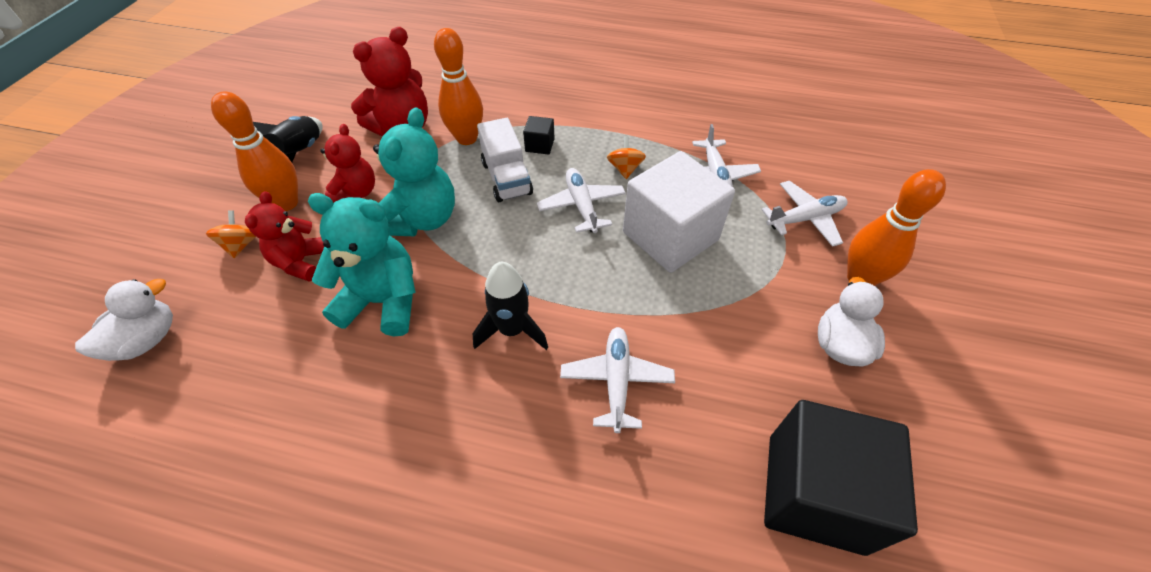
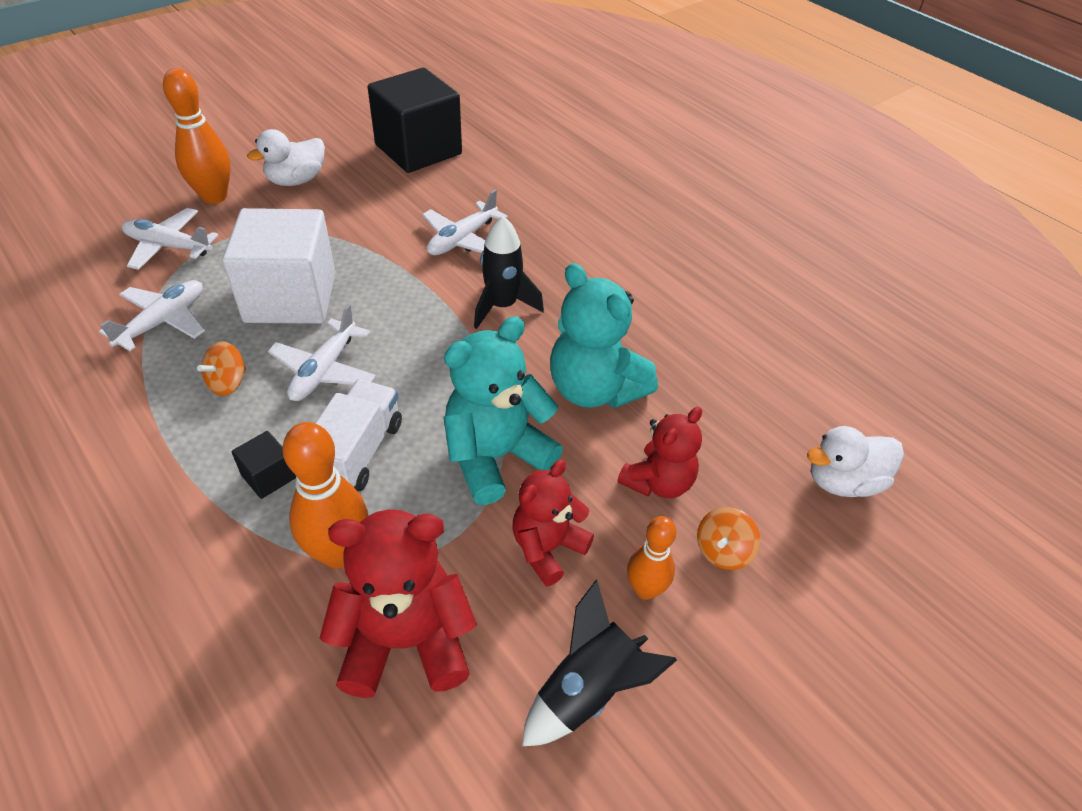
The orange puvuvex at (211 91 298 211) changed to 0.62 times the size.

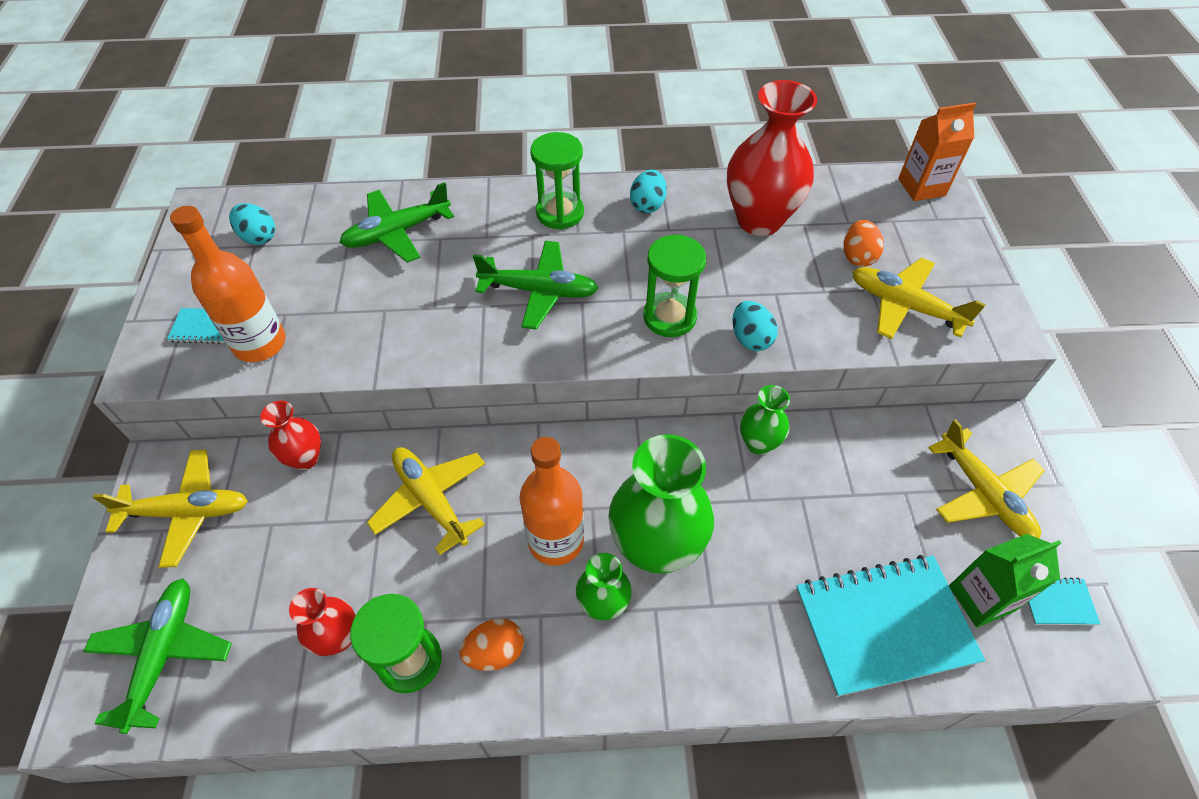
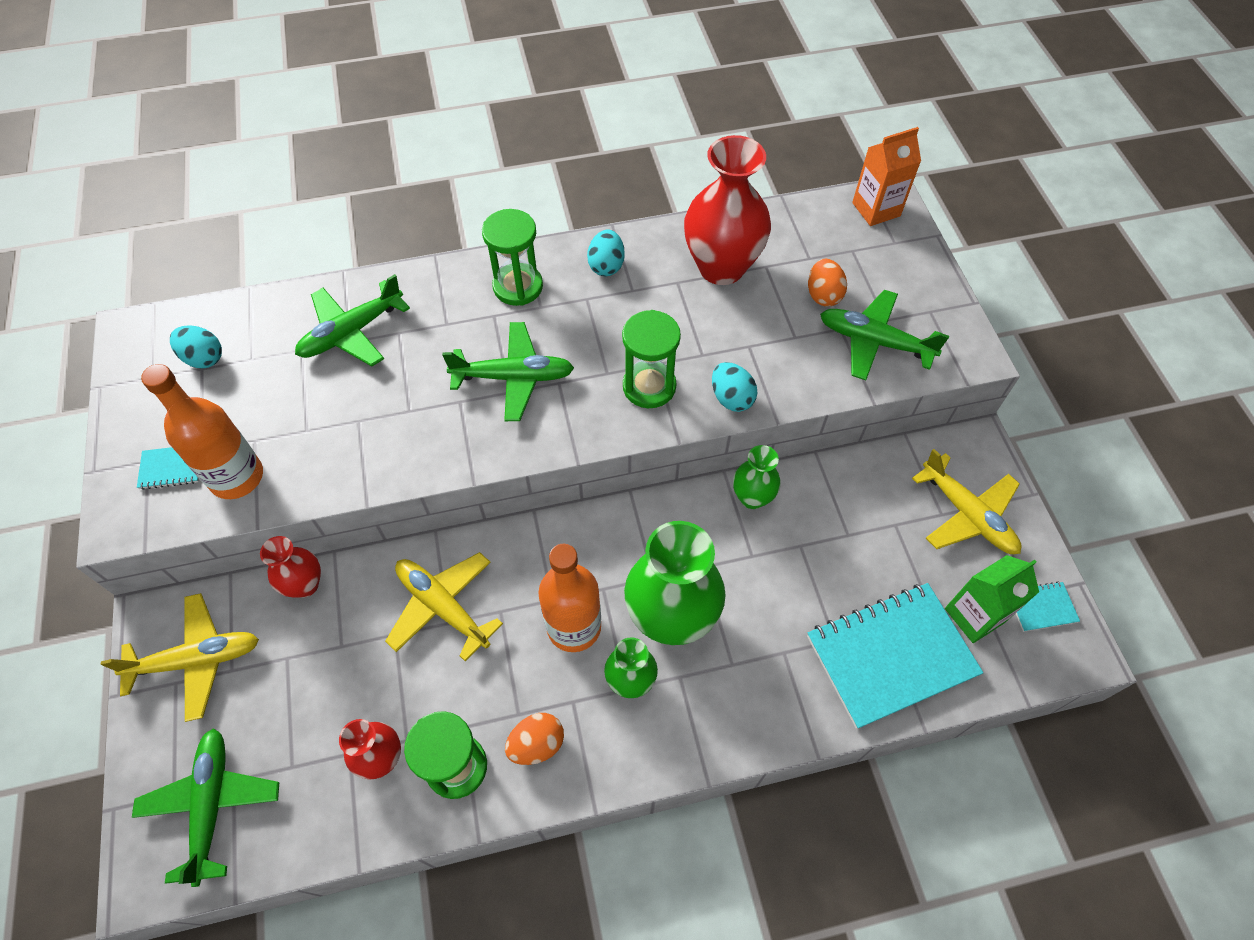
The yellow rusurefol at (852 258 986 339) became the green rusurefol at (820 290 949 381).

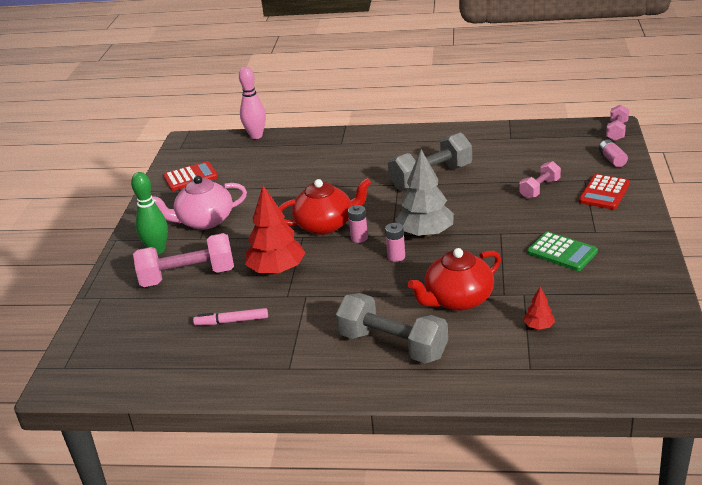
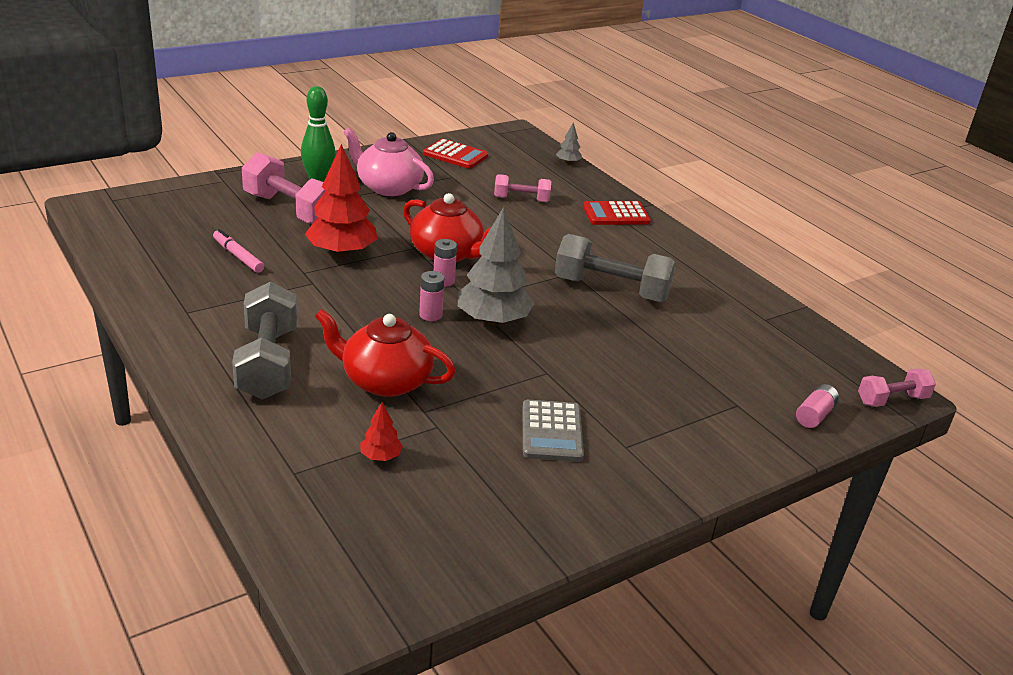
The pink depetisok moved from (519 161 561 199) to (494 174 551 202). The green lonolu at (527 232 598 271) became the grey lonolu at (523 400 584 462). The pink puvuvex at (239 67 266 139) was replaced by the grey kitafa at (556 122 582 164). The red lonolu moved from (579 174 630 210) to (583 201 651 225).

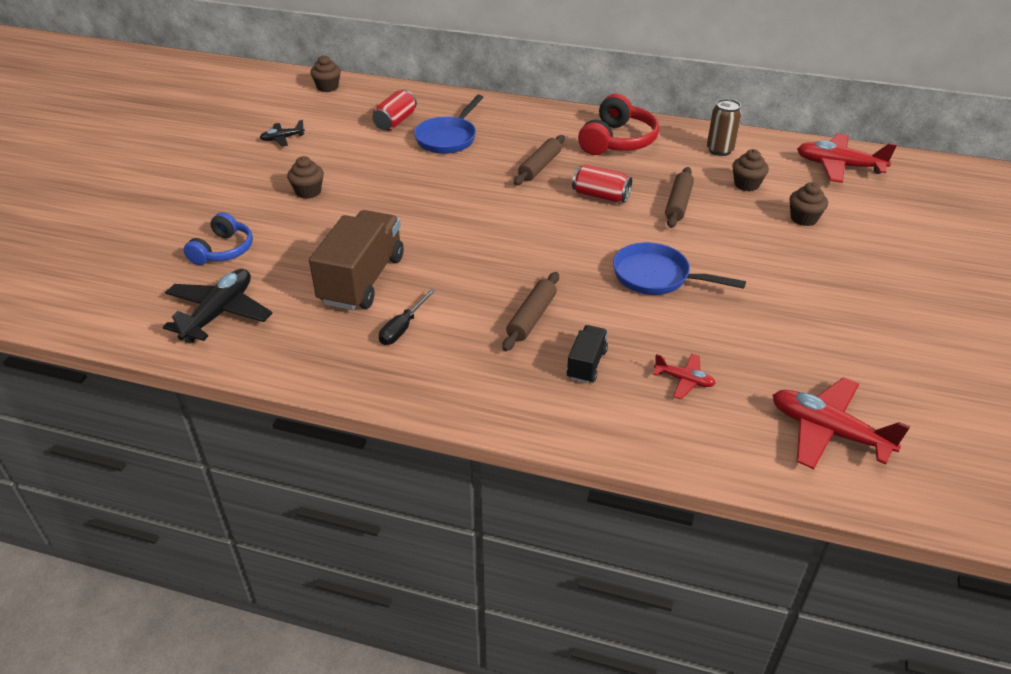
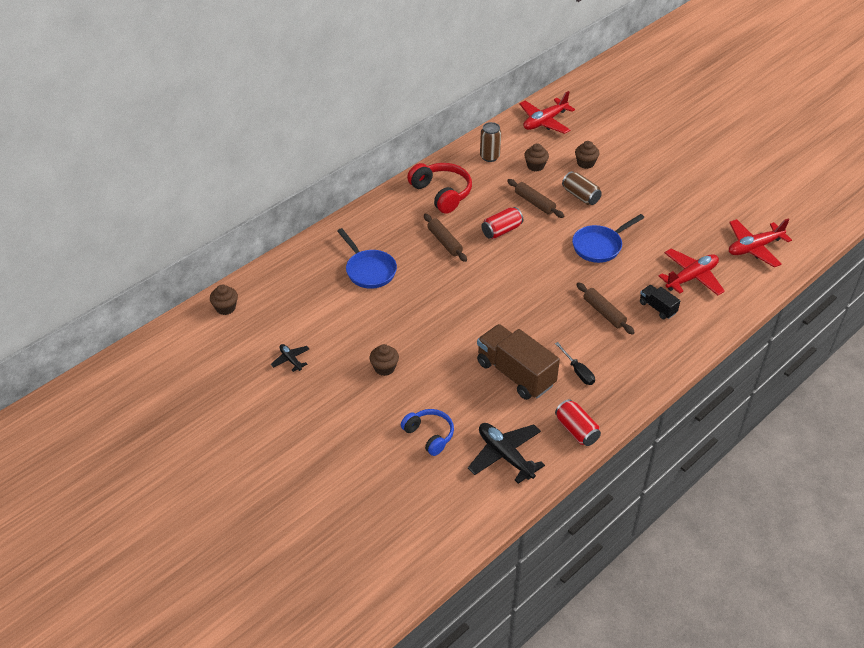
The black rusurefol at (260 120 305 147) turned 135 degrees clockwise. The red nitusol moved from (372 90 417 131) to (555 399 601 446). The brown nitusol at (562 171 602 205) appeared. The red rusurefol at (653 354 716 399) changed to 1.91 times the size.

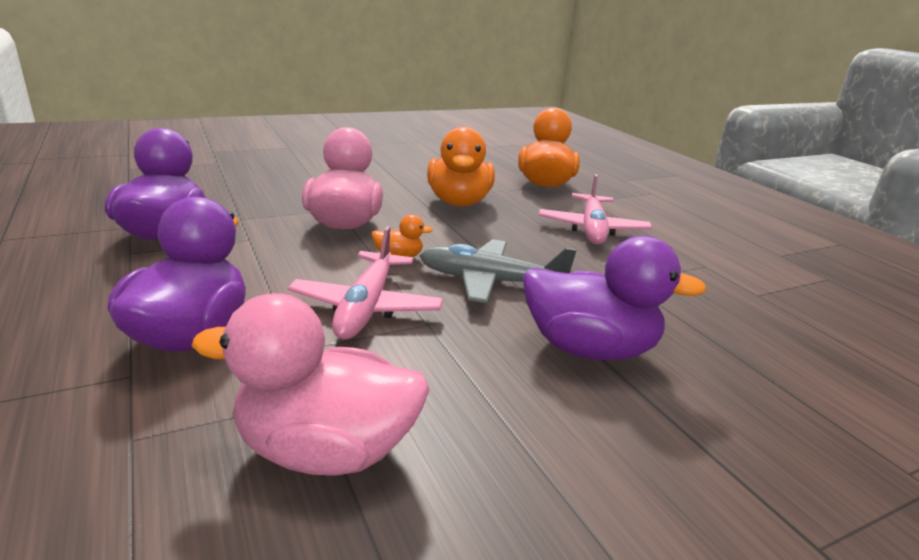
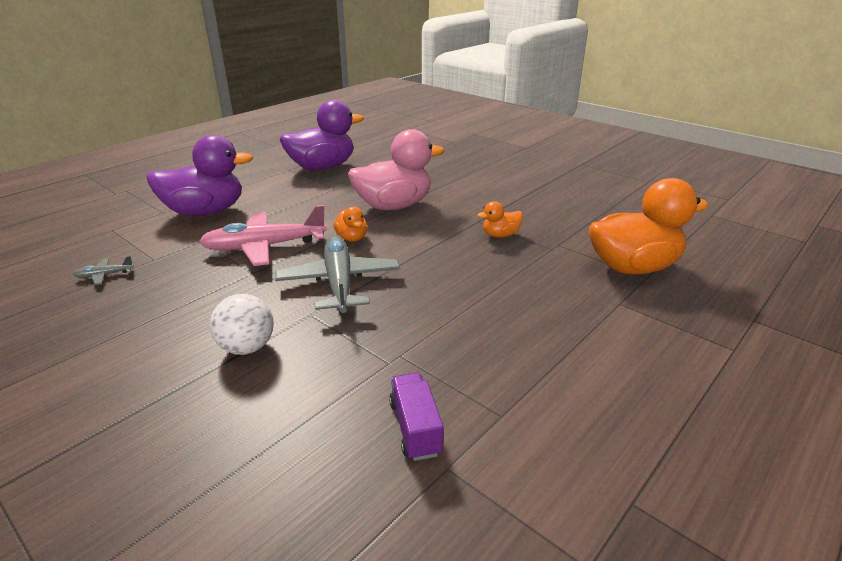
The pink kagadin at (192 293 429 476) was replaced by the grey rusurefol at (73 256 134 285). The purple kagadin at (523 236 707 360) was replaced by the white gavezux at (210 294 274 355). The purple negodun at (389 373 444 461) appeared. The orange kagadin at (427 127 495 207) changed to 0.46 times the size. The pink rusurefol at (539 174 652 244) disappeared.

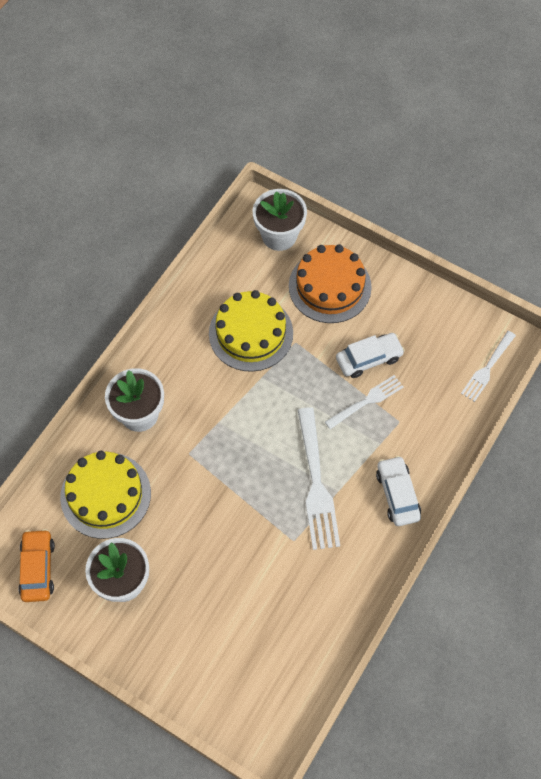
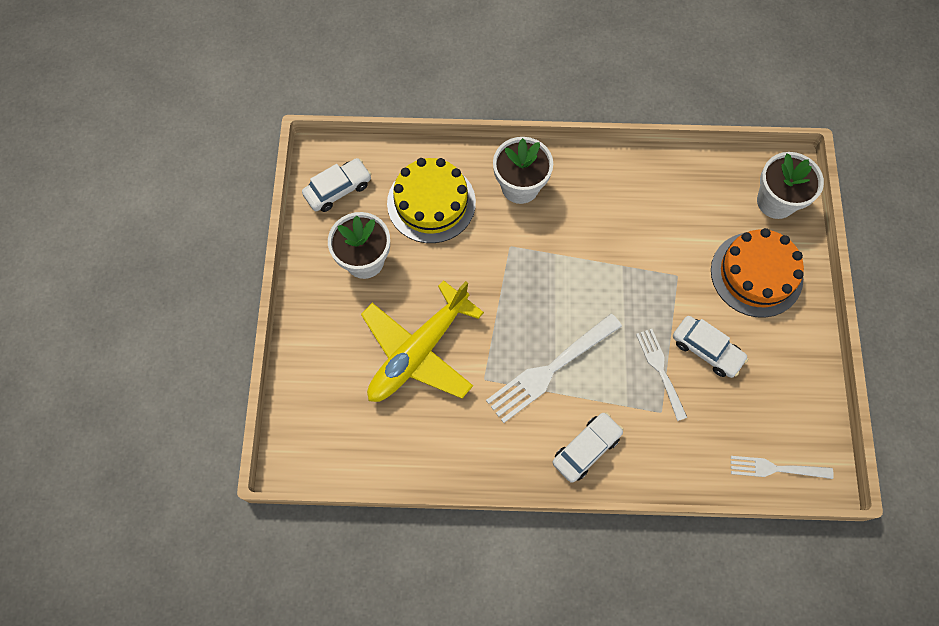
The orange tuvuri at (18 529 55 602) became the white tuvuri at (302 158 371 212). The yellow rusurefol at (361 280 484 402) appeared. The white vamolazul at (325 375 403 429) turned 135 degrees counterclockwise. The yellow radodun at (209 290 293 372) disappeared.

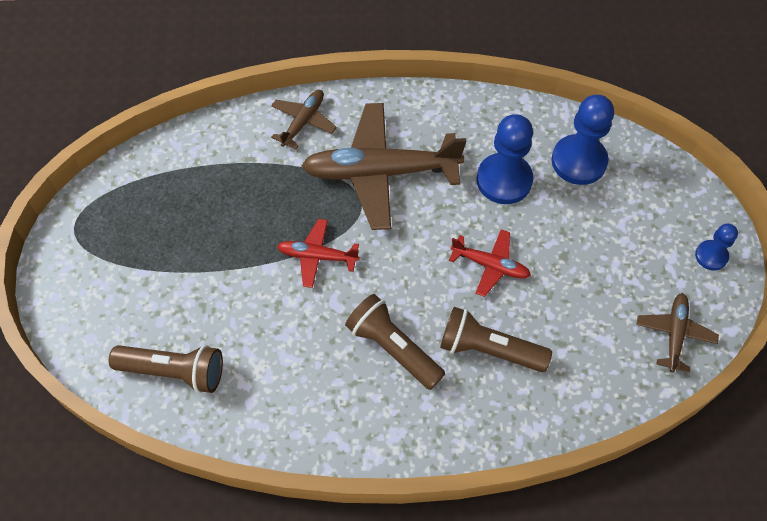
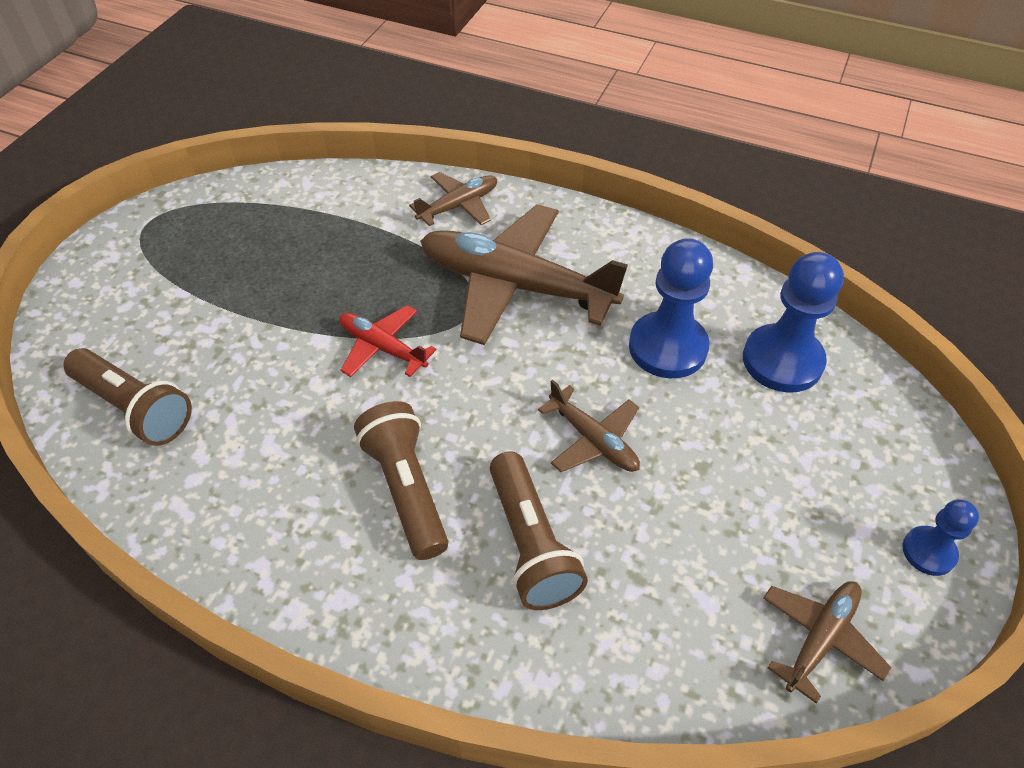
The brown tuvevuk at (440 307 552 372) turned 150 degrees counterclockwise. The red rusurefol at (449 229 531 297) became the brown rusurefol at (538 380 640 472).

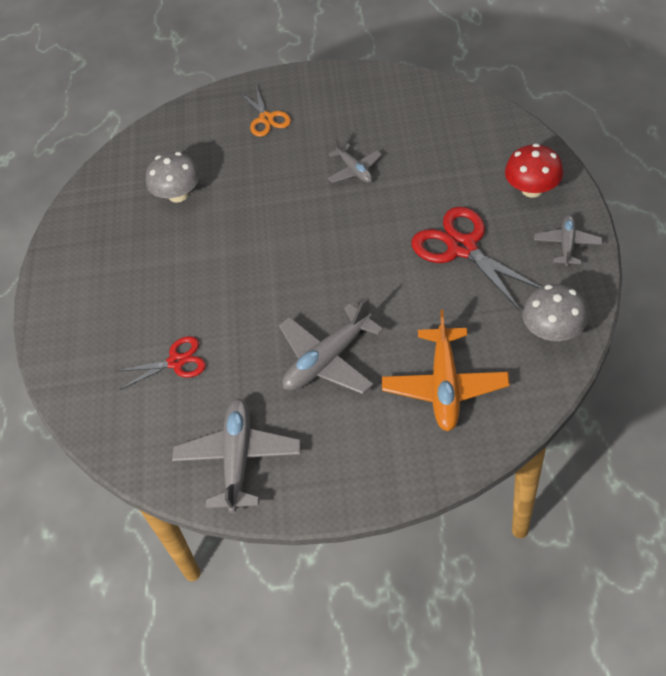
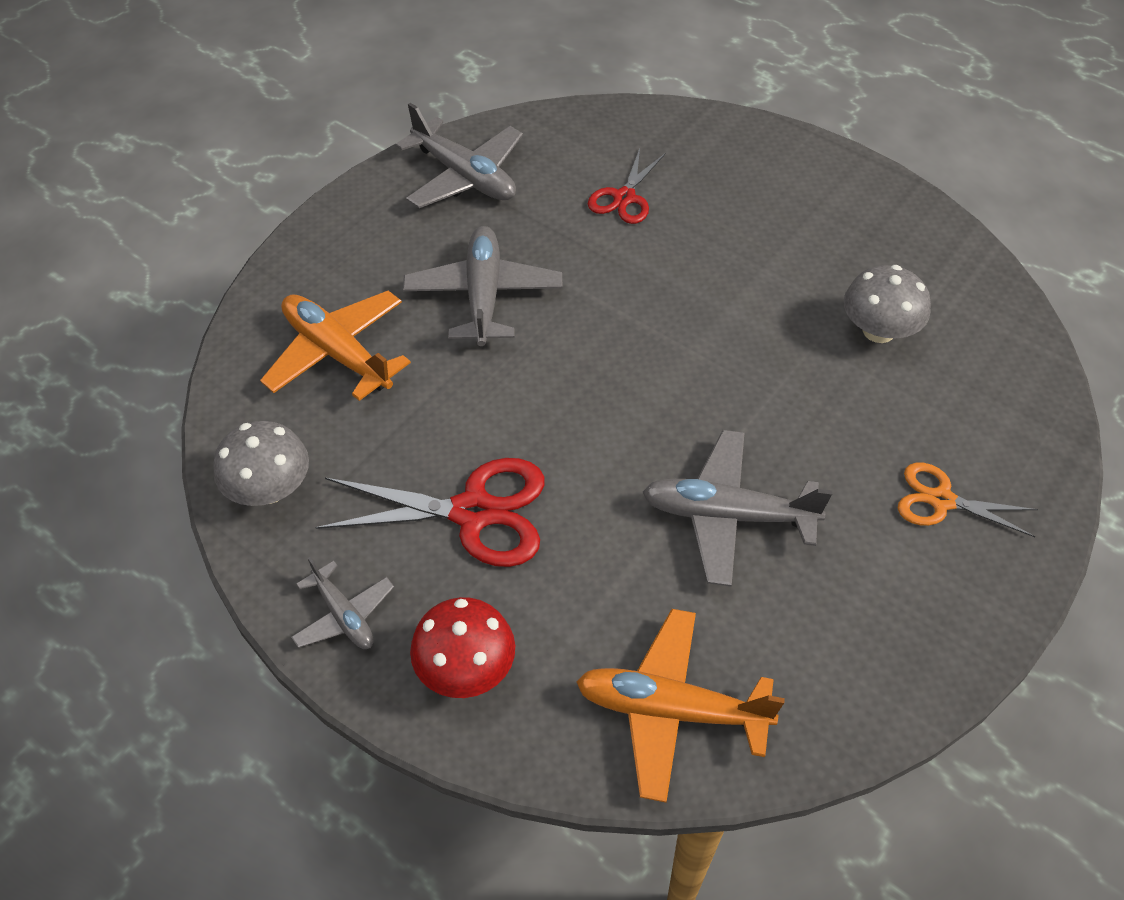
The orange rusurefol at (576 609 785 803) appeared. The grey rusurefol at (328 138 382 183) changed to 1.73 times the size.

